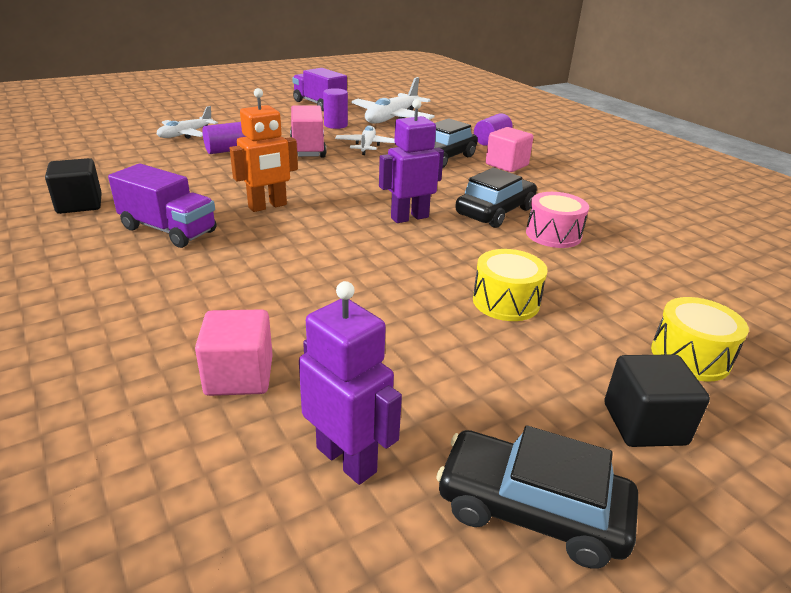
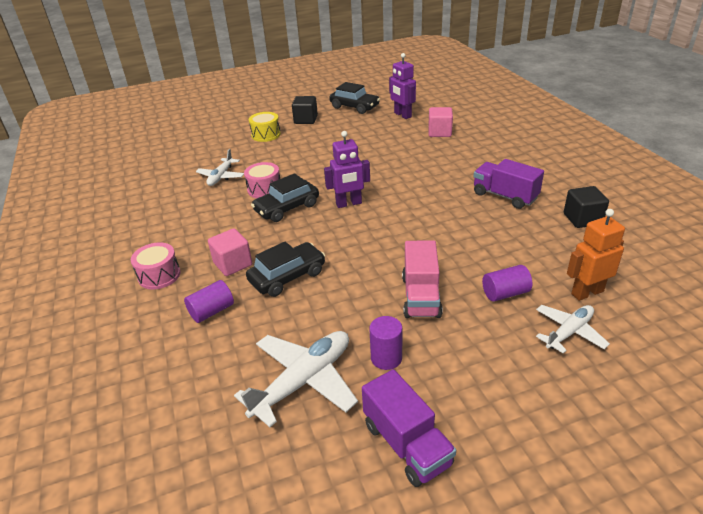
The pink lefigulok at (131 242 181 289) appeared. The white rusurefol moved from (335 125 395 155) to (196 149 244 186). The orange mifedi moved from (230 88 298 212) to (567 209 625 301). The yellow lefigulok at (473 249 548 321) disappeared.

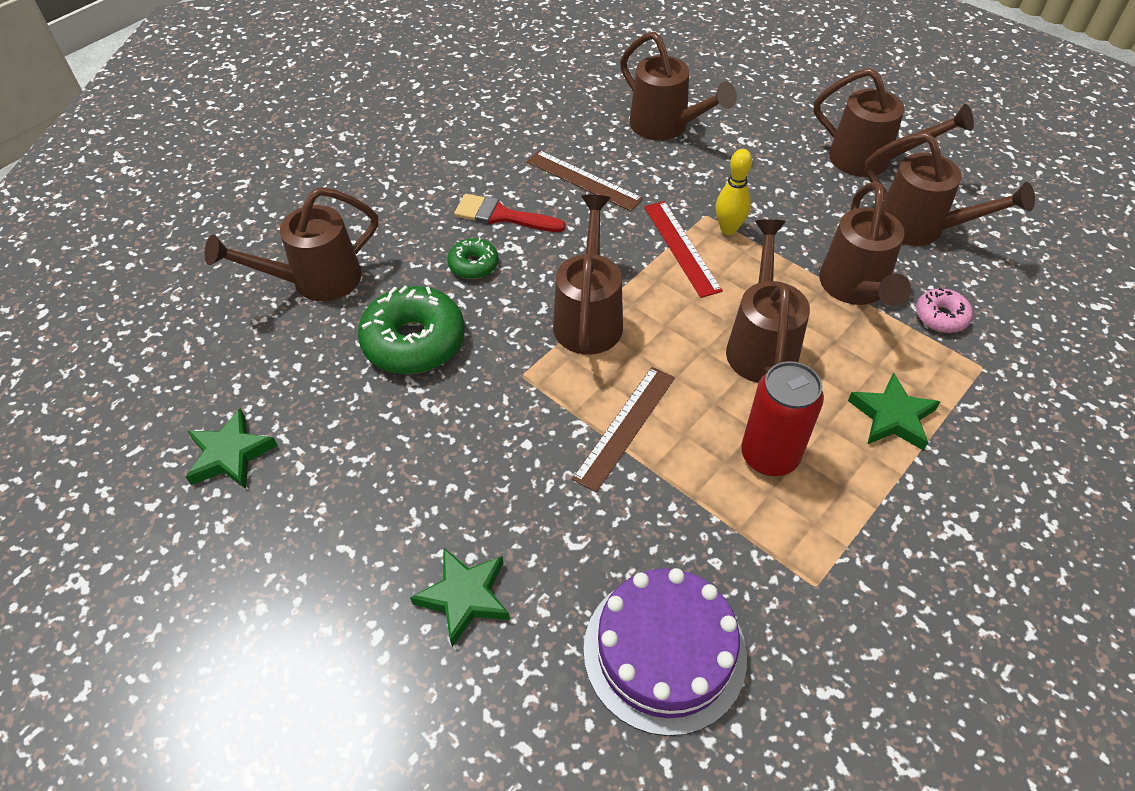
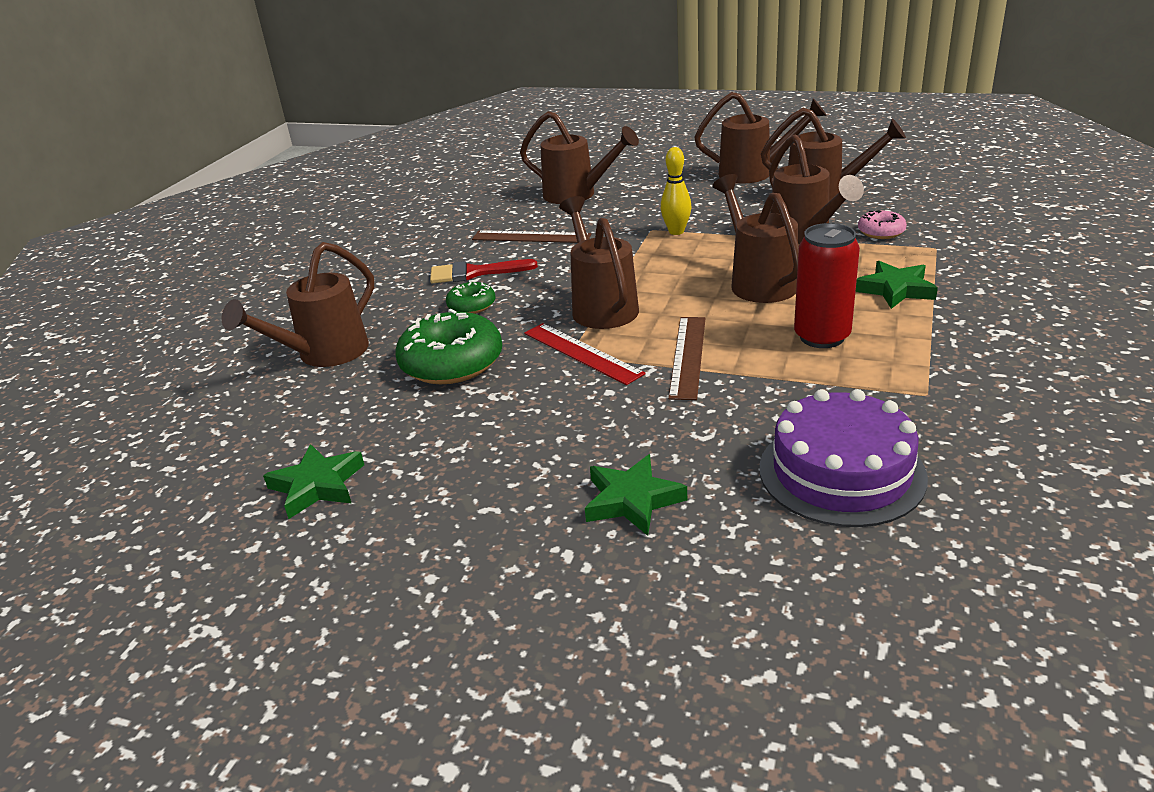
The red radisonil moved from (644 201 723 298) to (524 323 646 385).

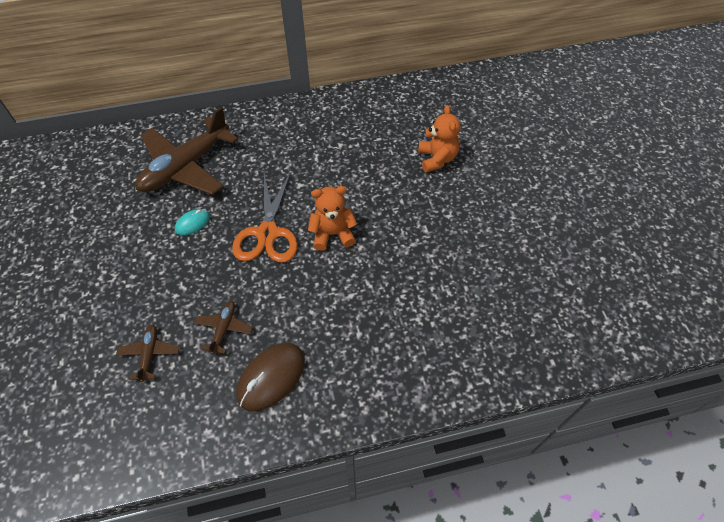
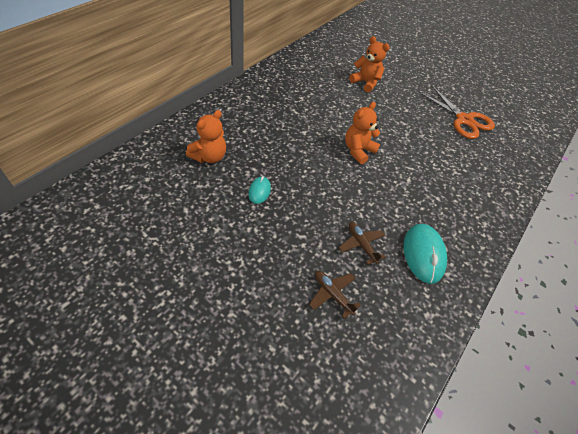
The brown rusurefol at (135 107 238 195) was replaced by the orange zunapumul at (186 110 226 163). The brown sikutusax at (236 343 305 411) became the turquoise sikutusax at (403 224 447 284). The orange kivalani moved from (232 172 298 262) to (418 86 495 139).

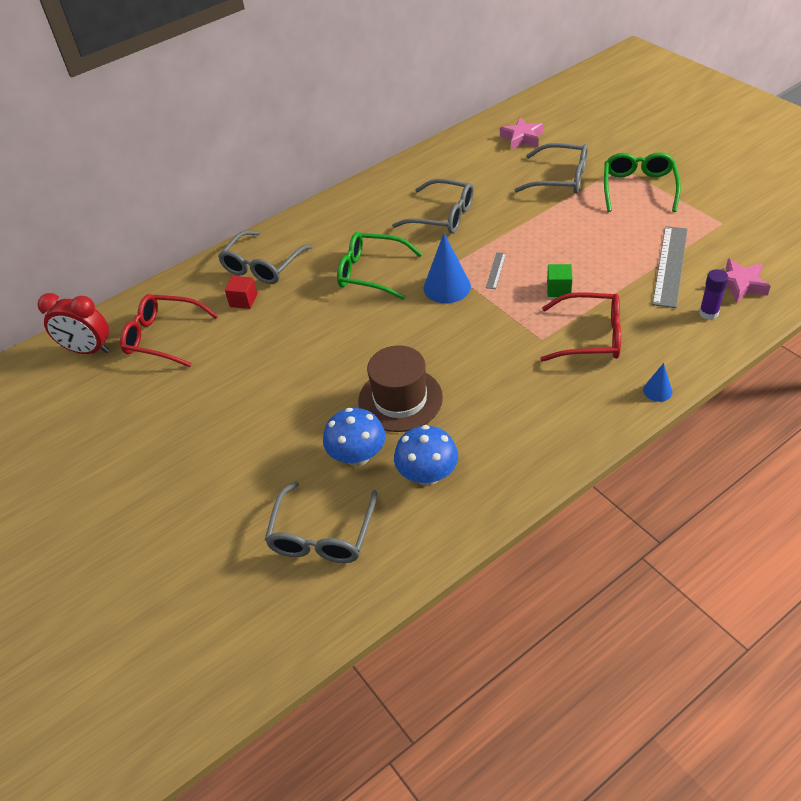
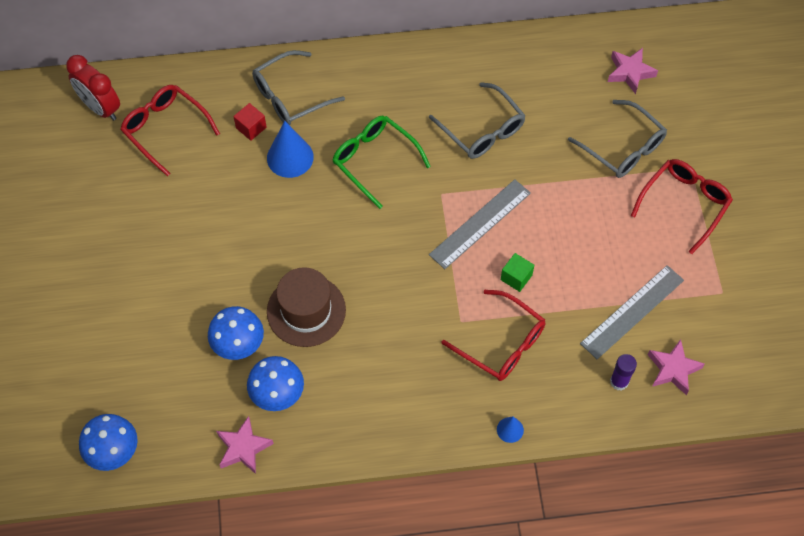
The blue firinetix at (79 414 138 471) appeared. The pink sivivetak at (216 416 274 474) appeared. The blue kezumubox moved from (423 233 471 303) to (267 121 314 178). The grey radisonil at (486 252 506 289) changed to 2.19 times the size. The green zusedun at (604 152 681 212) became the red zusedun at (631 159 733 254). The grey zusedun at (265 481 377 563) disappeared.

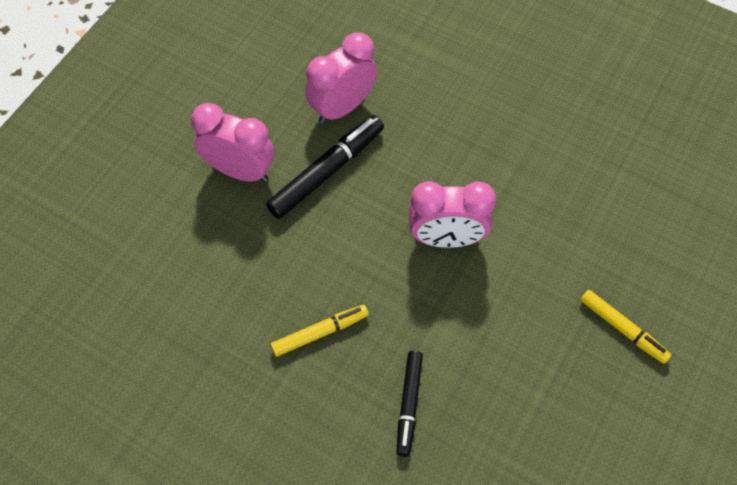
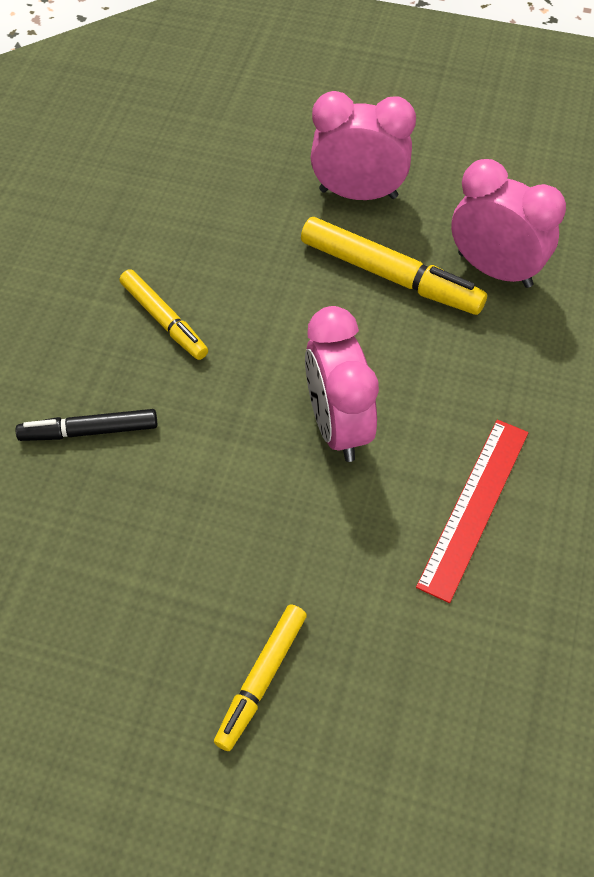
The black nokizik at (266 115 384 219) became the yellow nokizik at (301 217 487 315). The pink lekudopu at (191 103 274 182) turned 90 degrees counterclockwise. The red radisonil at (416 419 528 603) appeared.

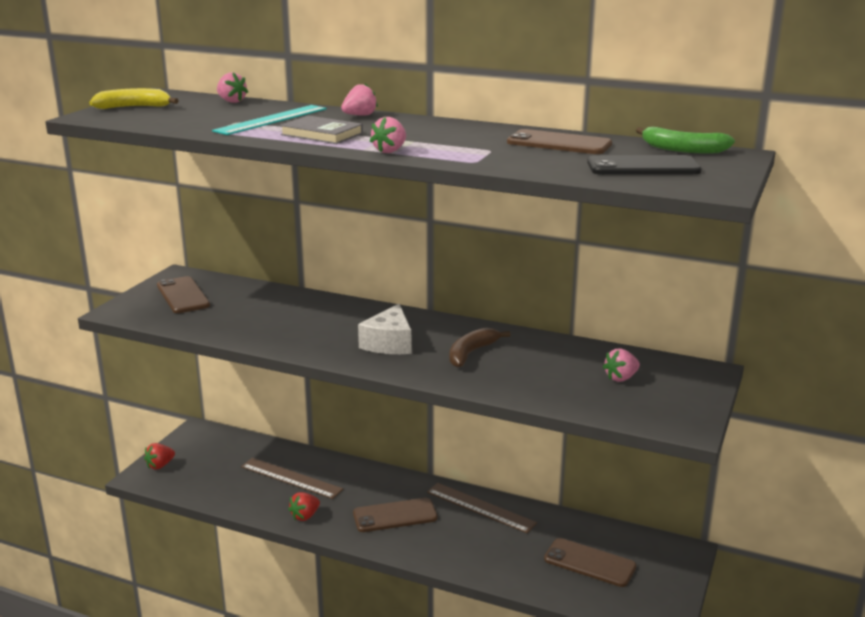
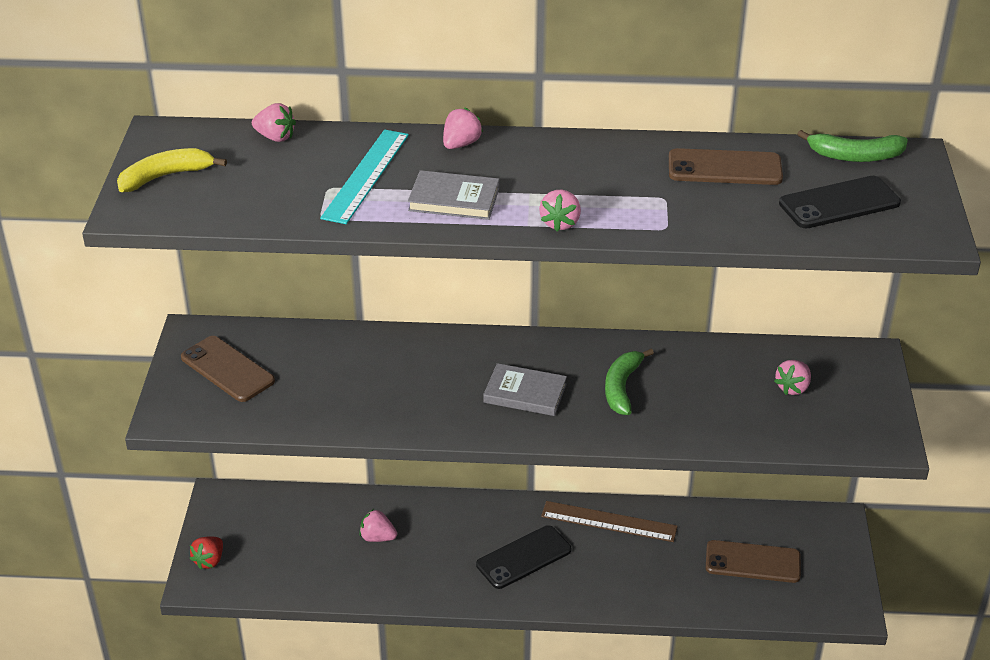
The brown radisonil at (241 458 343 499) was replaced by the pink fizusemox at (360 509 397 542). The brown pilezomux at (353 498 437 532) became the black pilezomux at (476 525 571 589). The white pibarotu at (358 304 412 354) was replaced by the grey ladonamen at (483 363 567 416). The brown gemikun at (449 327 511 368) became the green gemikun at (605 349 654 415). The red fizusemox at (288 492 320 521) disappeared.

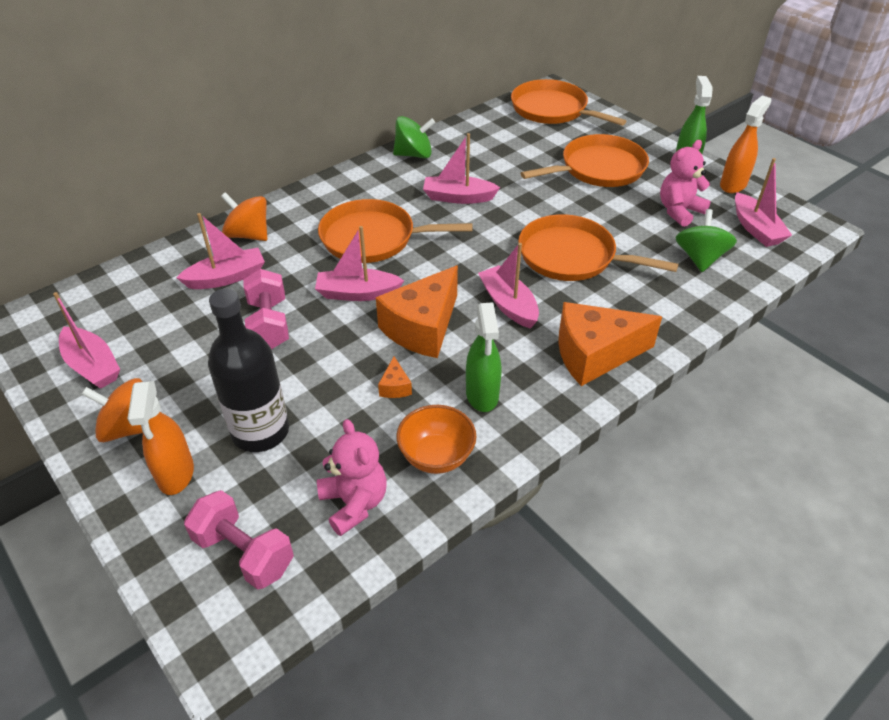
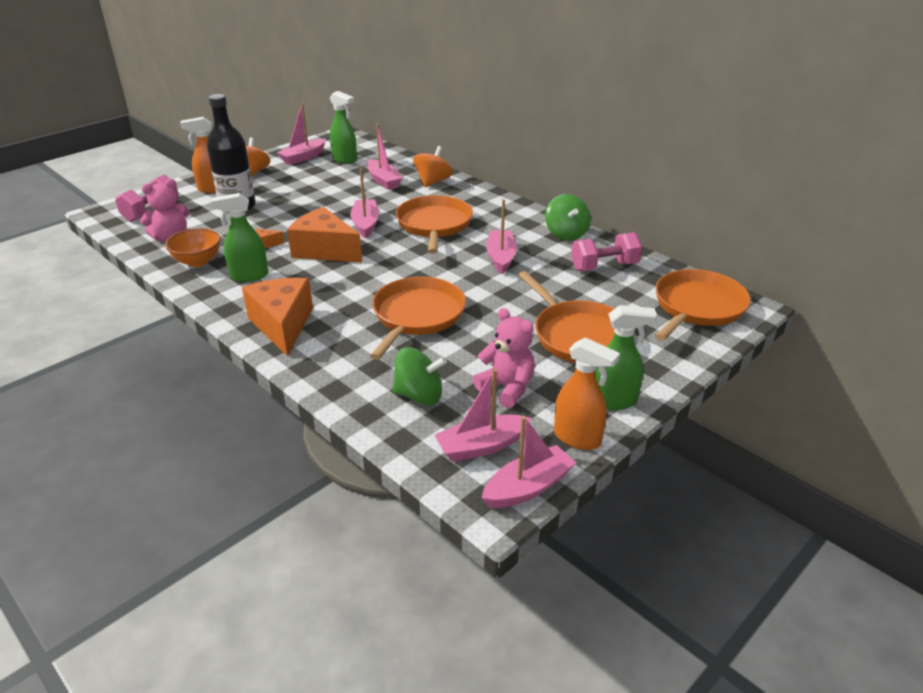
The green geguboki at (330 91 357 164) appeared. The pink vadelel moved from (478 243 539 329) to (482 416 576 508). The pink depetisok moved from (243 269 289 349) to (571 232 642 271).

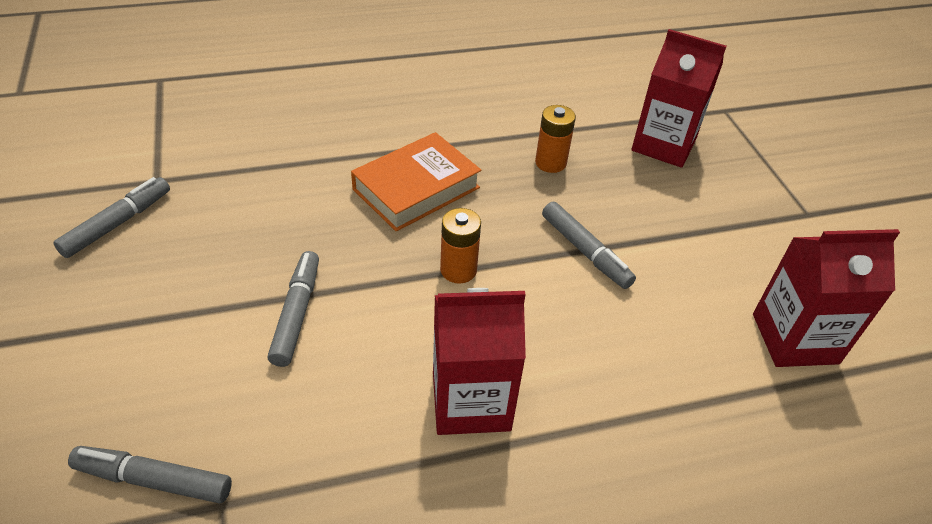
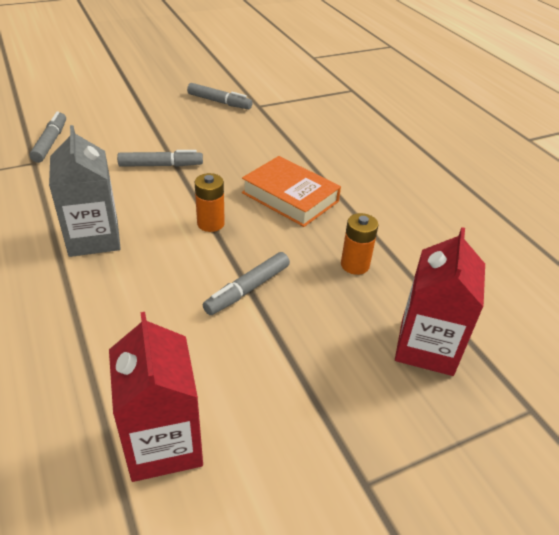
The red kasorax at (433 288 526 435) became the grey kasorax at (49 125 121 257).

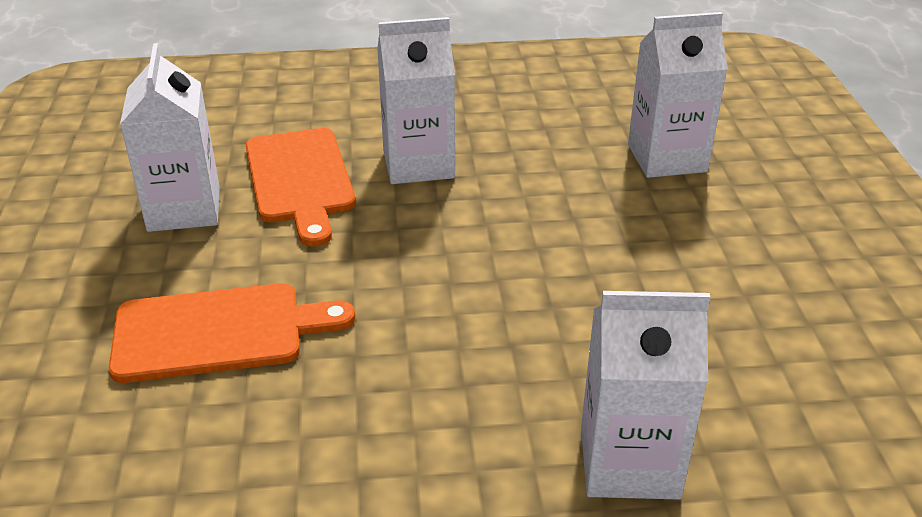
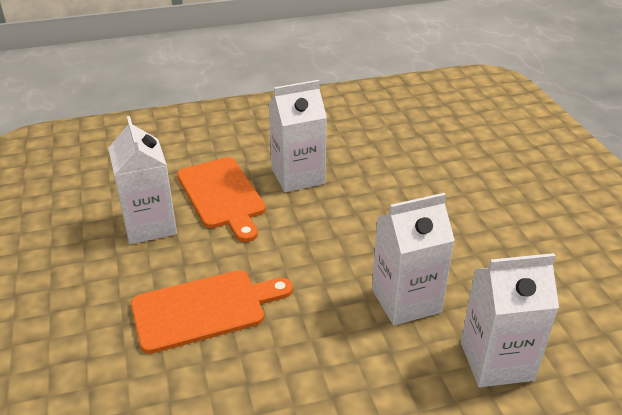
The white kasorax moved from (628 12 728 178) to (372 193 455 325).

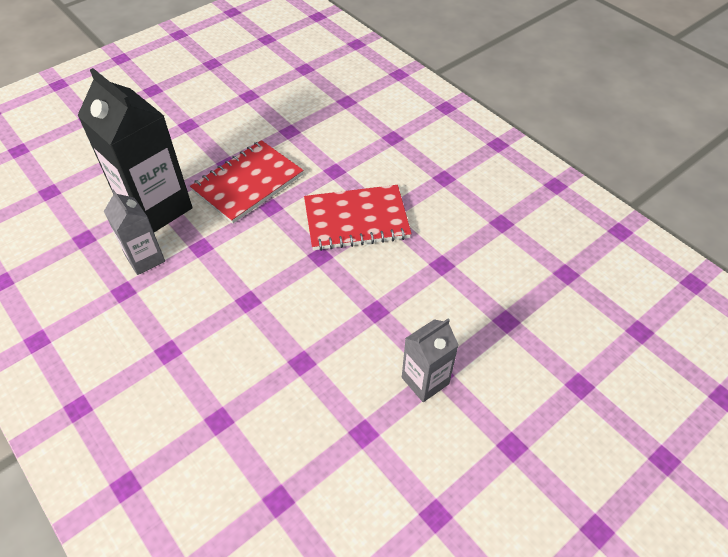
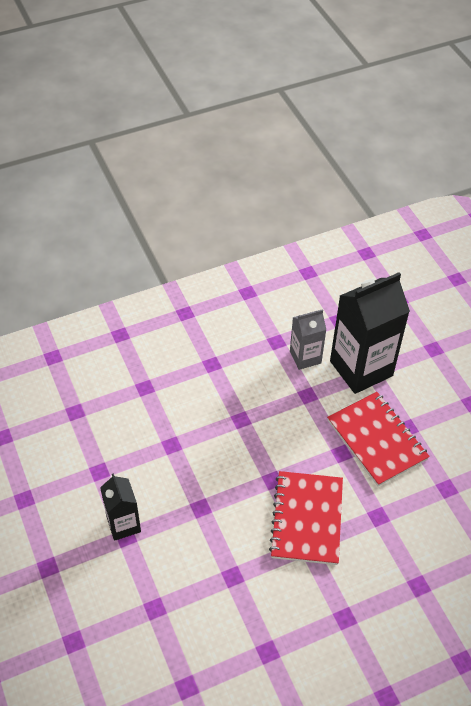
The grey kasorax at (402 319 459 402) became the black kasorax at (100 473 141 541).

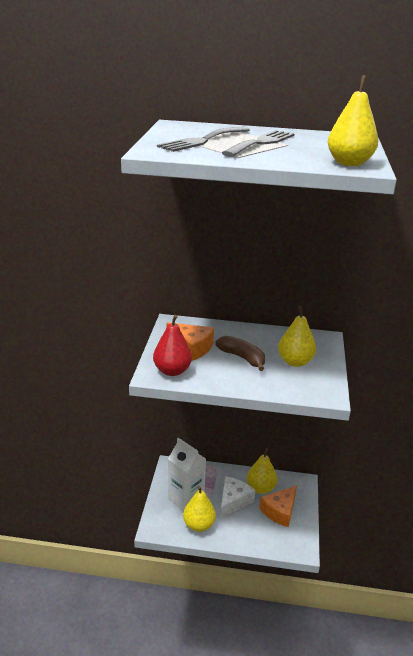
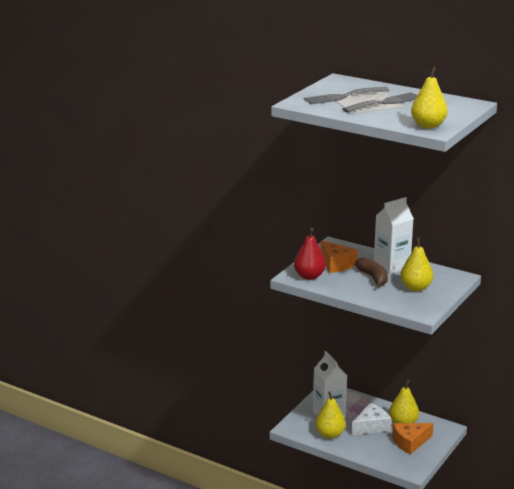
The white kasorax at (374 197 414 274) appeared.

